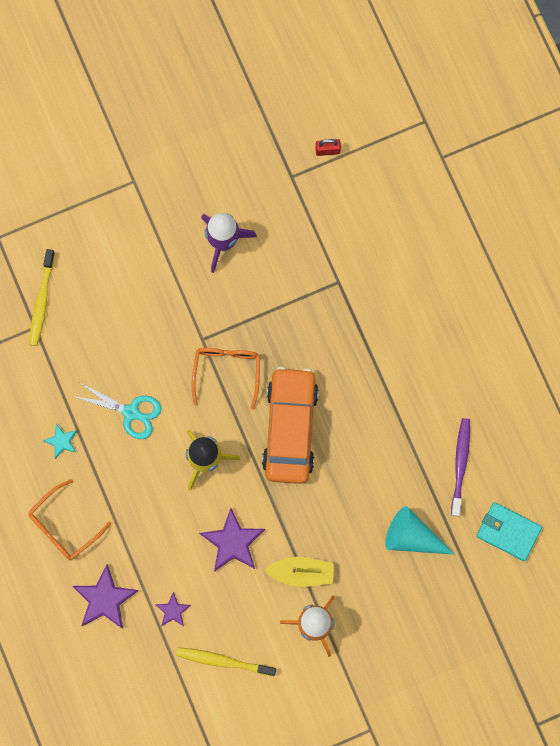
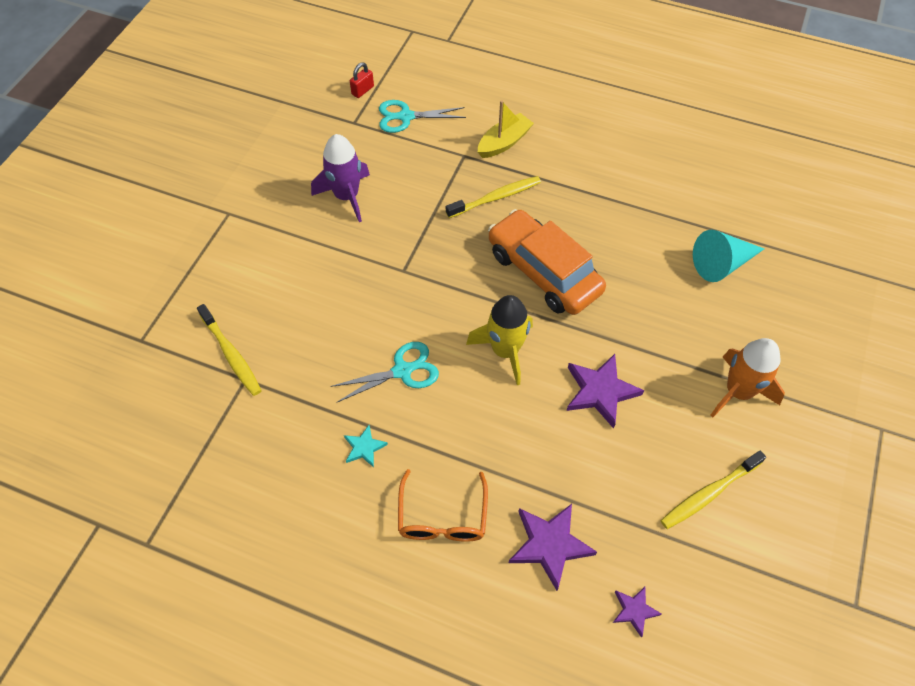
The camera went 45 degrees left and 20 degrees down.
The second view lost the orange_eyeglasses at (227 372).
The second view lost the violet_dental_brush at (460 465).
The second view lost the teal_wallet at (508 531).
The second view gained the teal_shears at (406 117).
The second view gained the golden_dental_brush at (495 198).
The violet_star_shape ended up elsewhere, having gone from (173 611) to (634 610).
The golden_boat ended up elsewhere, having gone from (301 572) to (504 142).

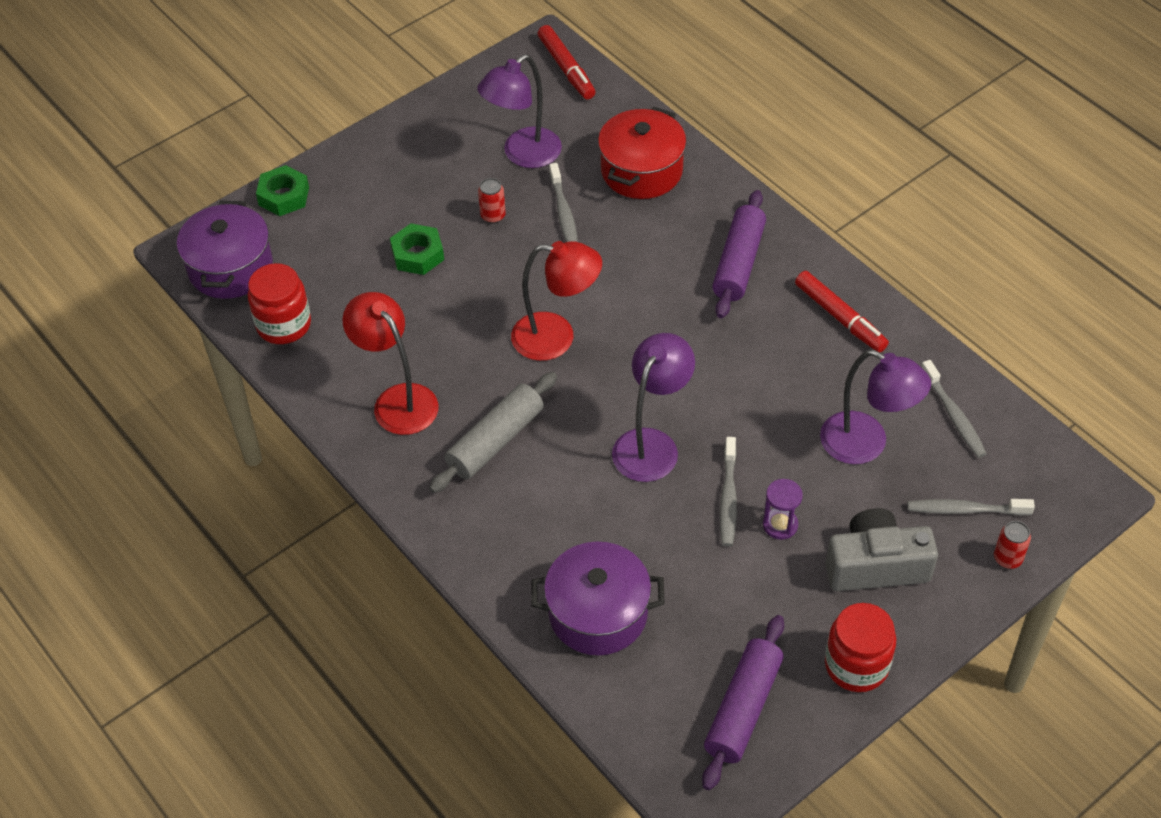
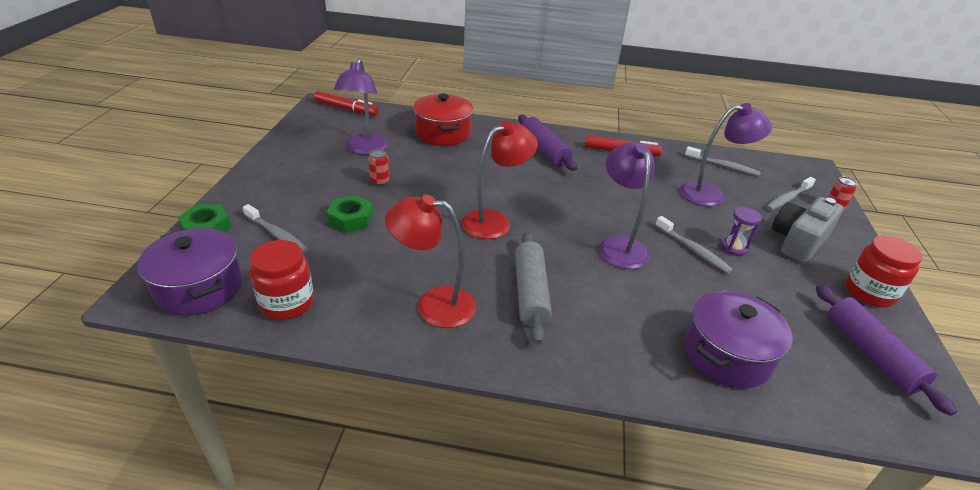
The camera went 45 degrees left and 15 degrees down.
The grey_dental_brush ended up elsewhere, having gone from (563 213) to (277 234).

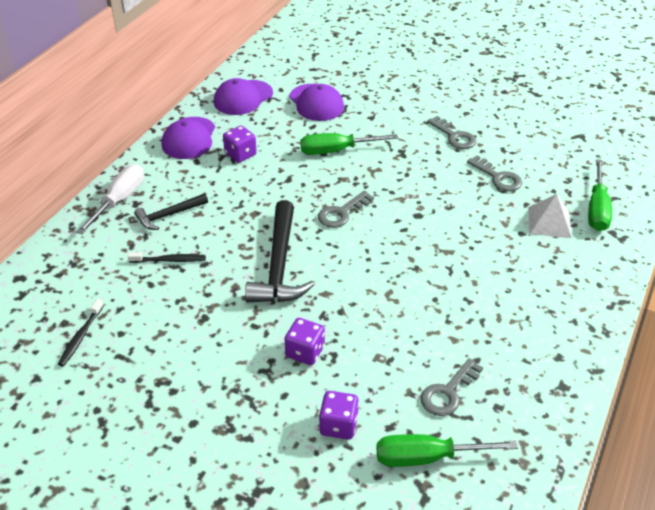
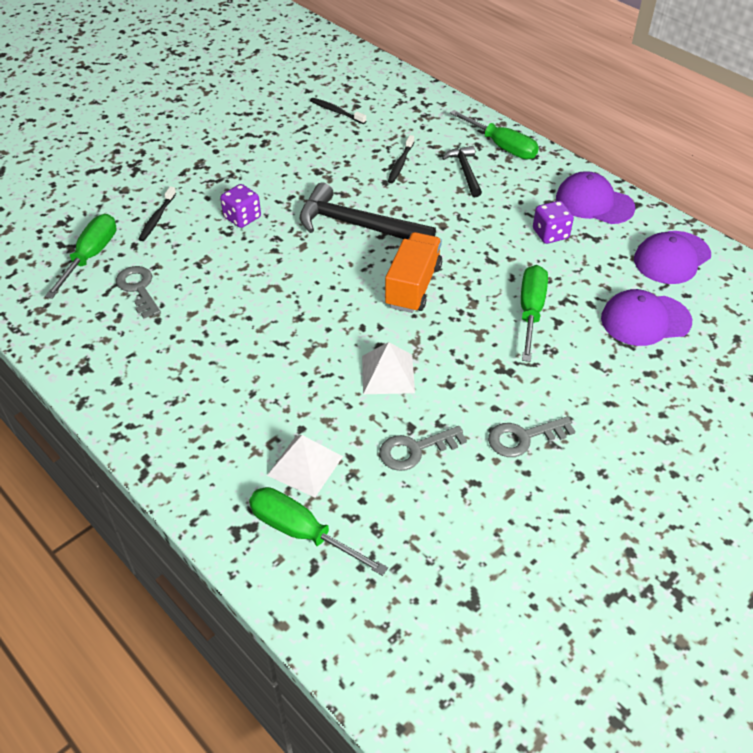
The camera went 110 degrees right and 5 degrees up.
The second view gained the snow-white_pyramid_shape at (388 374).
Where the grey_door_key stood at (342 213), the orange_lorry came to stand at (413 286).
Where the violet_dice stood at (338 425), the jet-black_dental_brush came to stand at (157 218).
What was the snow-white_flat_screwdriver at (120 200) turned into the emerald_flat_screwdriver at (502 147).
The violet_cap at (243 98) ended up facing another way, 105 degrees counterclockwise from before.

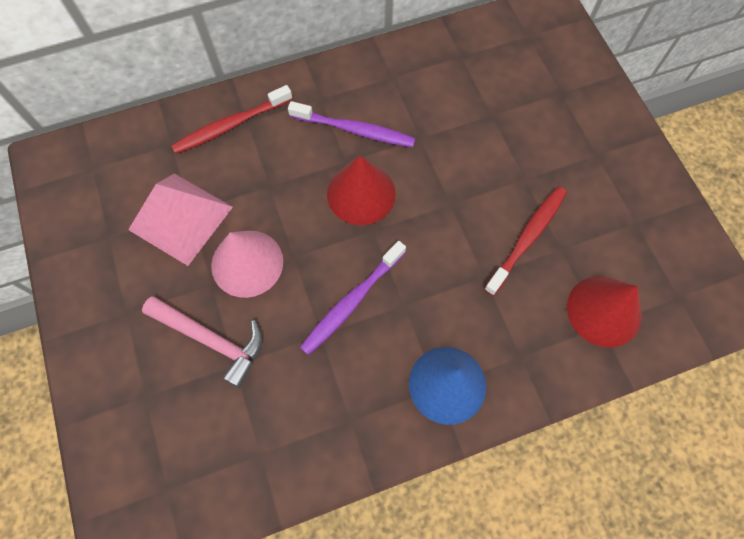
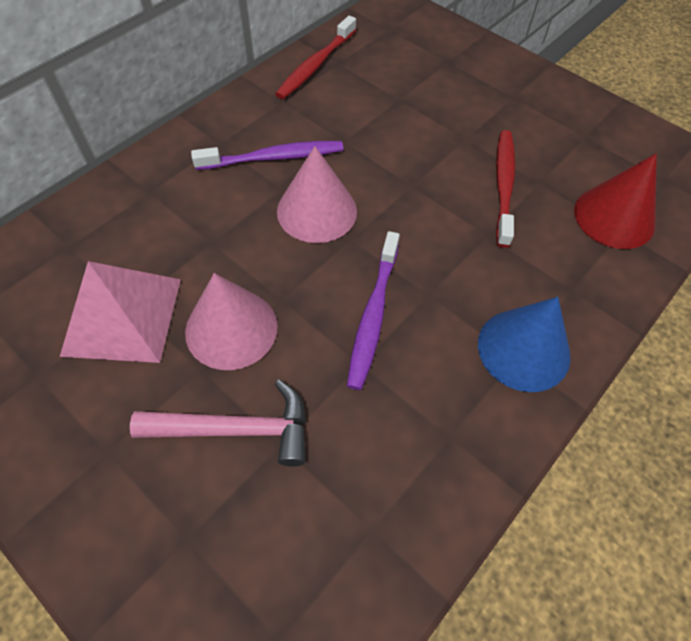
The camera went 30 degrees left and 10 degrees down.
The crimson_dental_brush ended up elsewhere, having gone from (231 125) to (315 65).
What was the crimson_cone_shape at (361 193) turned into the rose-pink_cone_shape at (317 211).

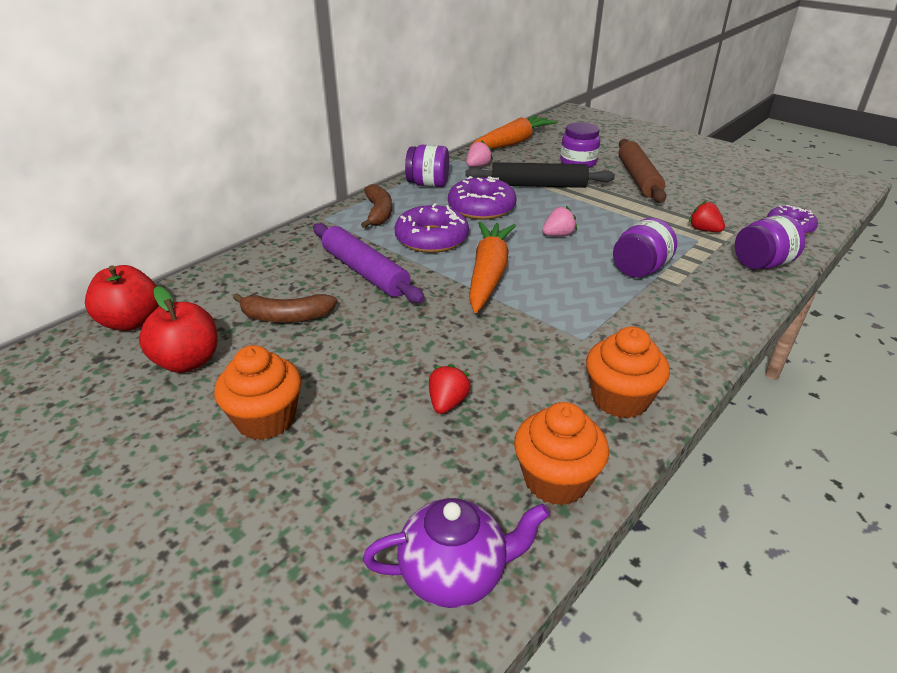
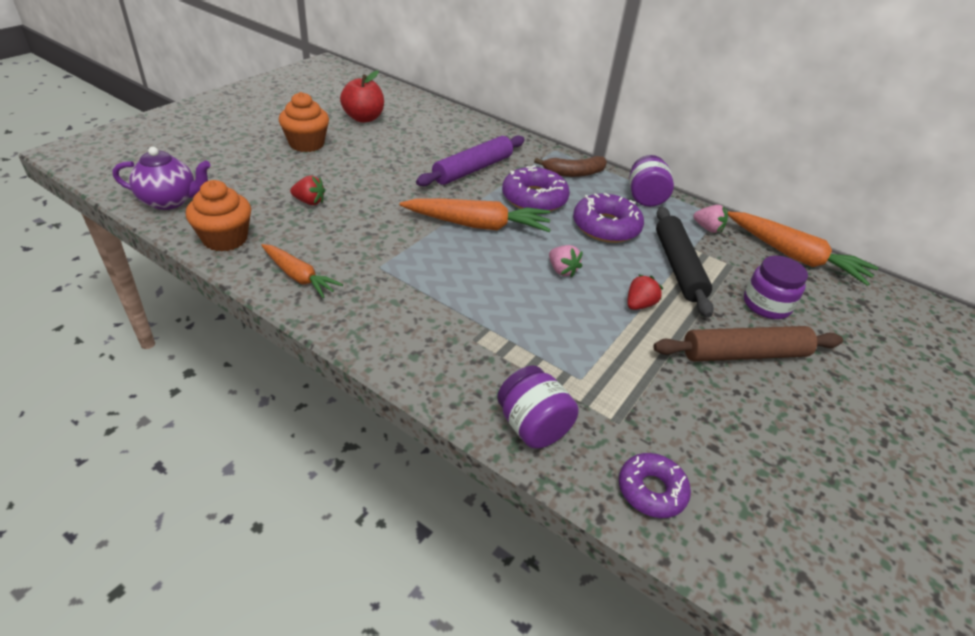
The camera went 80 degrees right and 5 degrees up.
The second view lost the crimson_apple at (131 322).
The second view lost the brown_banana at (286 317).
The second view lost the violet_jam_jar at (640 269).
The crimson_strawberry ended up elsewhere, having gone from (704 230) to (639 305).
Where the orange_fairy_cake stood at (620 399), the orange_root_vegetable came to stand at (299 276).
The violet_teapot at (455 574) ended up facing another way, 75 degrees counterclockwise from before.

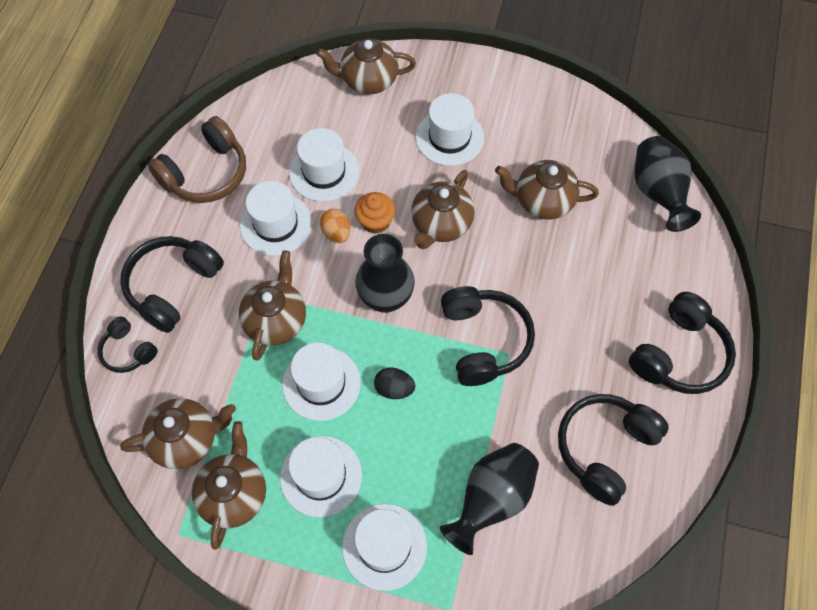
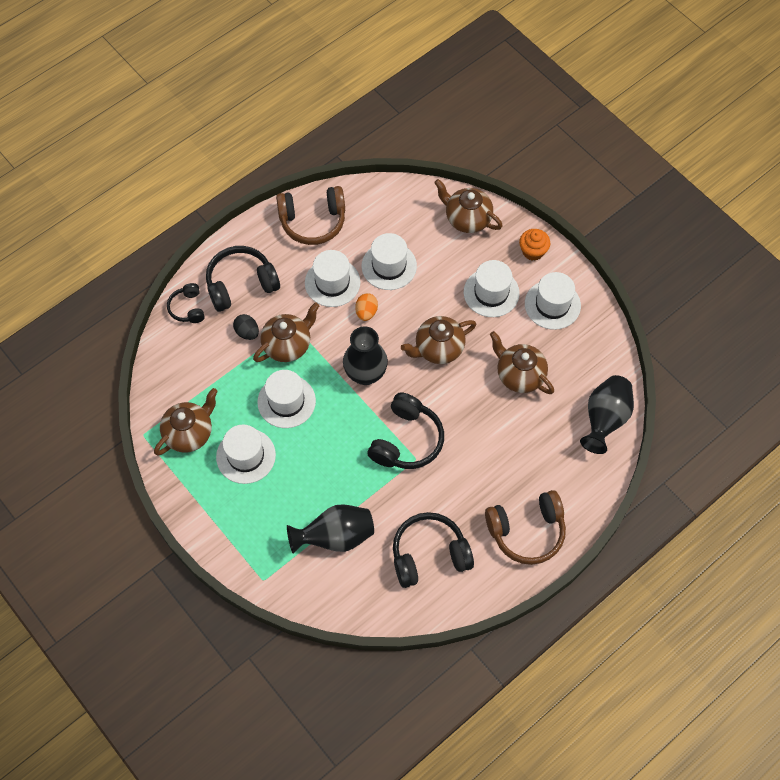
The camera went 35 degrees right and 0 degrees up.
The second view lost the brown_teapot at (187 439).
The snow-white_tall_hat ended up elsewhere, having gone from (384 546) to (552 304).
The orange_fairy_cake ended up elsewhere, having gone from (375 221) to (533 251).
The jet-black_egg ended up elsewhere, having gone from (394 389) to (247 332).
What was the jet-black_headset at (679 354) turned into the brown_headset at (526 531).

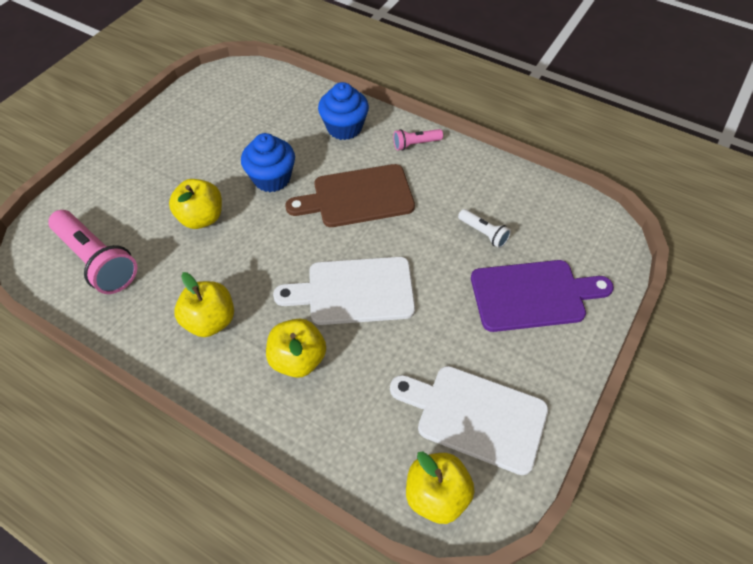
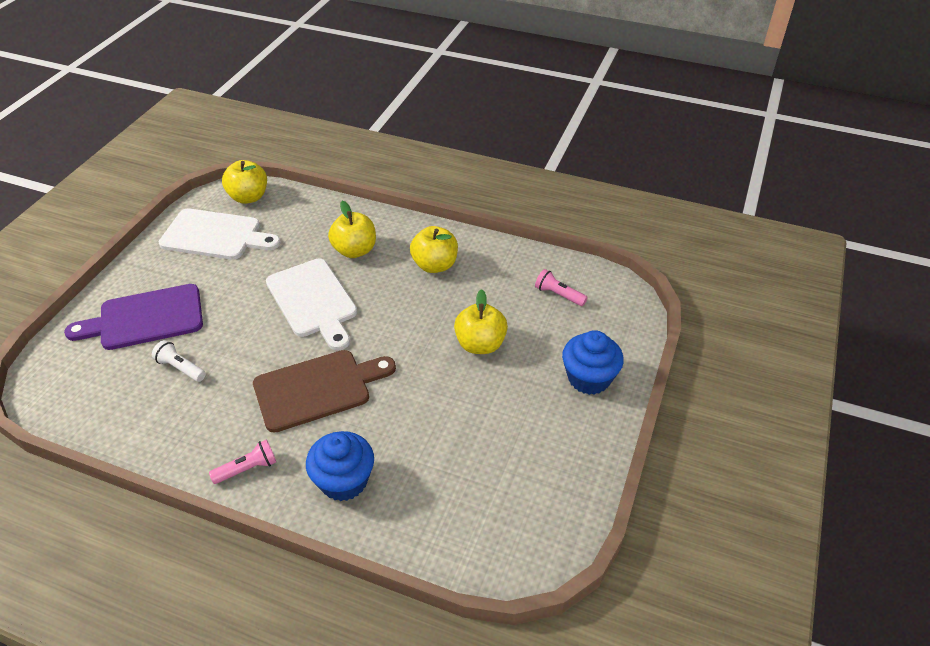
The camera went 170 degrees right and 10 degrees down.
The royal_blue_fairy_cake ended up elsewhere, having gone from (272 178) to (589 378).
The snow-white_chopping_board at (354 291) ended up facing another way, 75 degrees clockwise from before.
The size of the rose-pink_pocket_torch at (98 261) changed by a factor of 0.50.

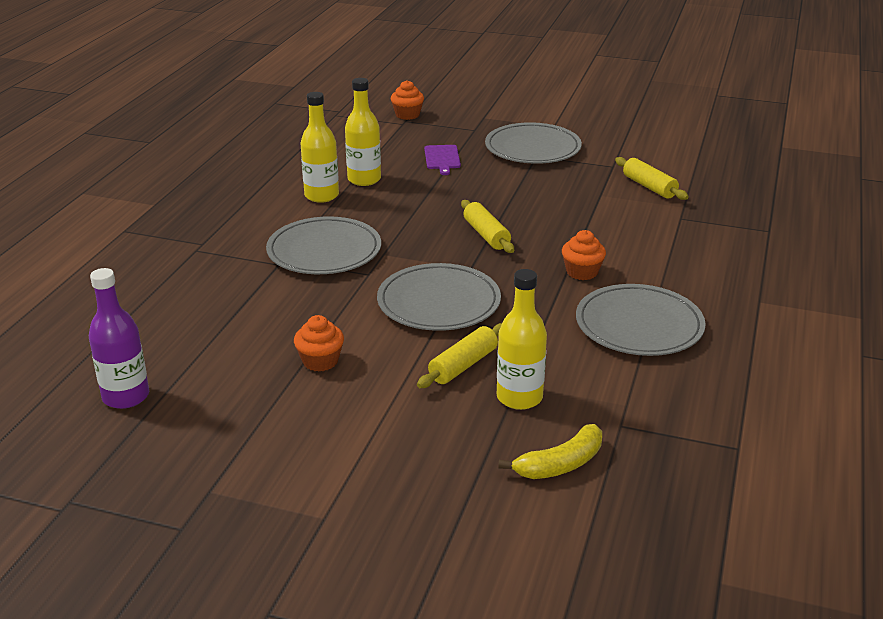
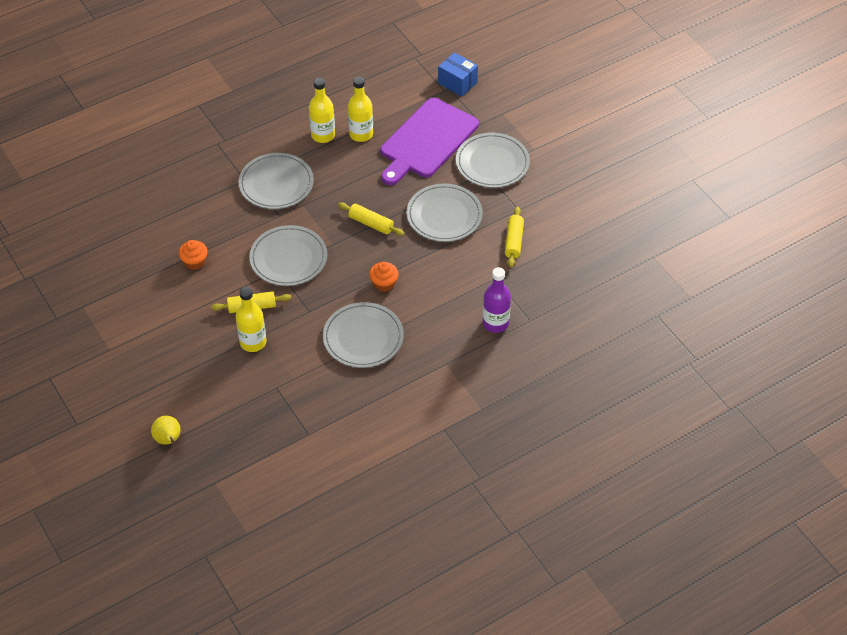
The camera went 40 degrees right and 20 degrees up.
The second view lost the golden_banana at (560 464).
The second view gained the golden_pear at (168 440).
The second view gained the grey_flat_dish at (444 215).
The violet_drink_bottle ended up elsewhere, having gone from (126 396) to (495 323).
Where the orange_fairy_cake stood at (407 115), the royal_blue_package came to stand at (457 83).
The golden_rolling_pin at (486 235) ended up facing another way, 75 degrees counterclockwise from before.
The size of the violet_chopping_board at (442 158) changed by a factor of 2.49.

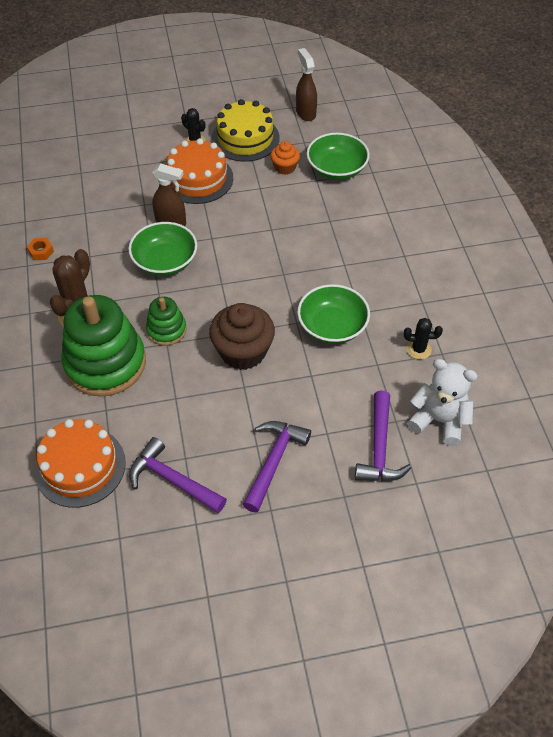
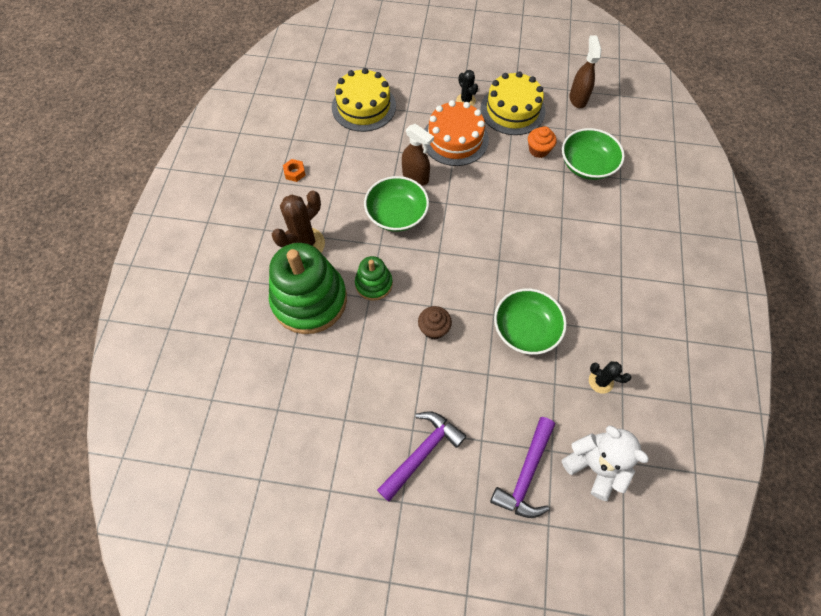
The camera went 20 degrees right and 10 degrees up.
The second view lost the orange_gateau at (80 466).
The second view lost the violet_claw_hammer at (172 480).
The second view gained the golden_gateau at (363 106).
The size of the brown_fairy_cake at (243 352) changed by a factor of 0.54.

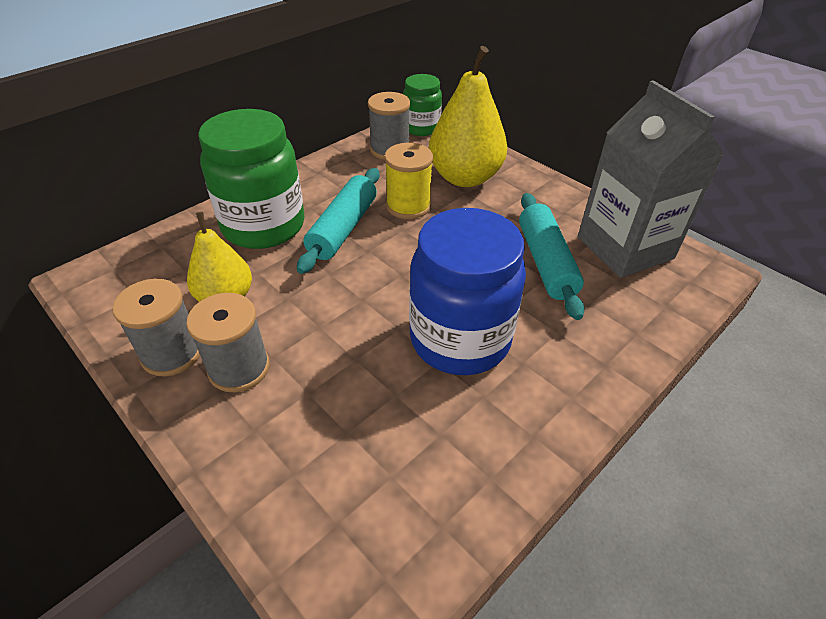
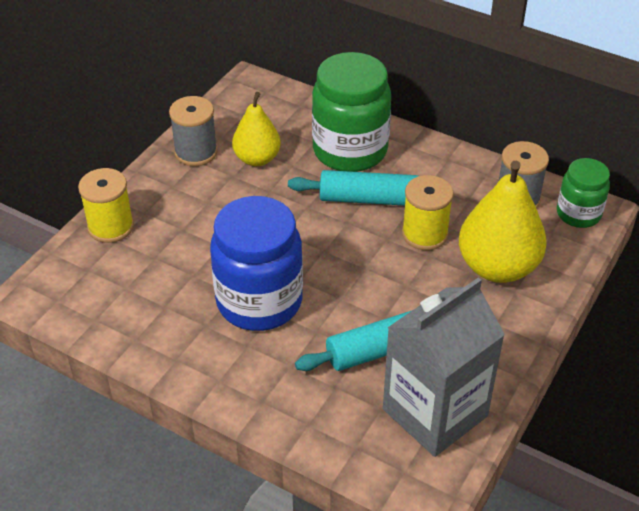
The camera went 75 degrees right and 0 degrees up.
The second view lost the grey_reel_of_thread at (239 368).
The second view gained the golden_reel_of_thread at (111 227).

